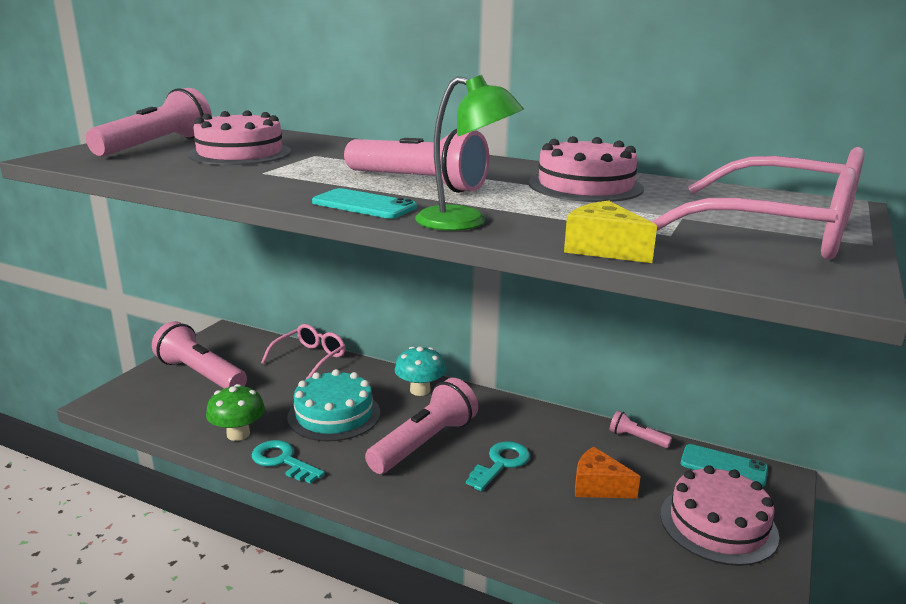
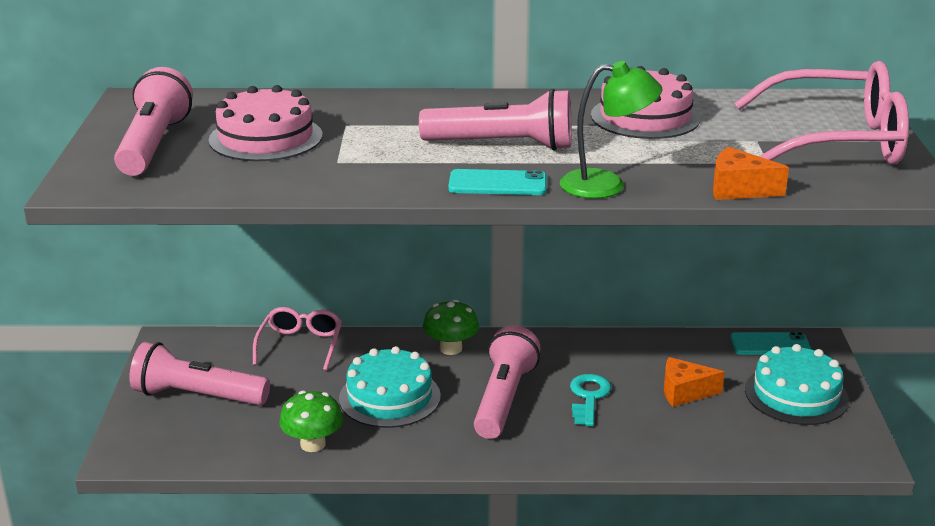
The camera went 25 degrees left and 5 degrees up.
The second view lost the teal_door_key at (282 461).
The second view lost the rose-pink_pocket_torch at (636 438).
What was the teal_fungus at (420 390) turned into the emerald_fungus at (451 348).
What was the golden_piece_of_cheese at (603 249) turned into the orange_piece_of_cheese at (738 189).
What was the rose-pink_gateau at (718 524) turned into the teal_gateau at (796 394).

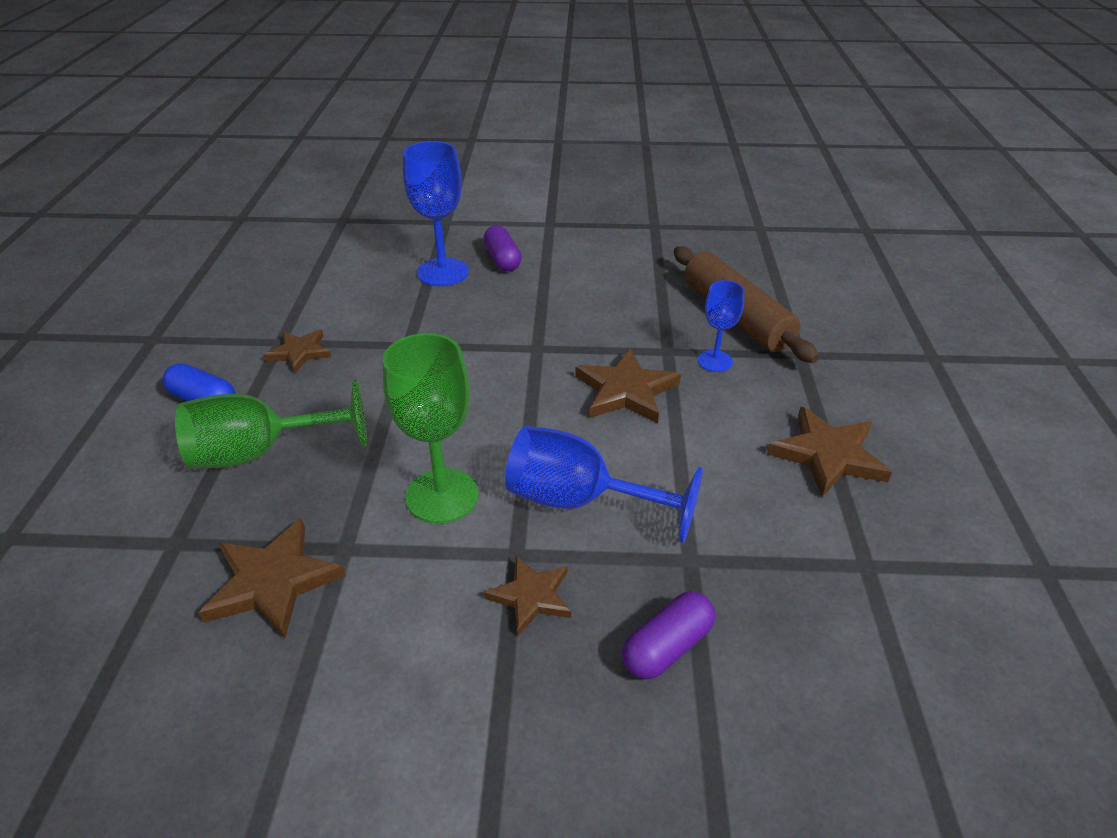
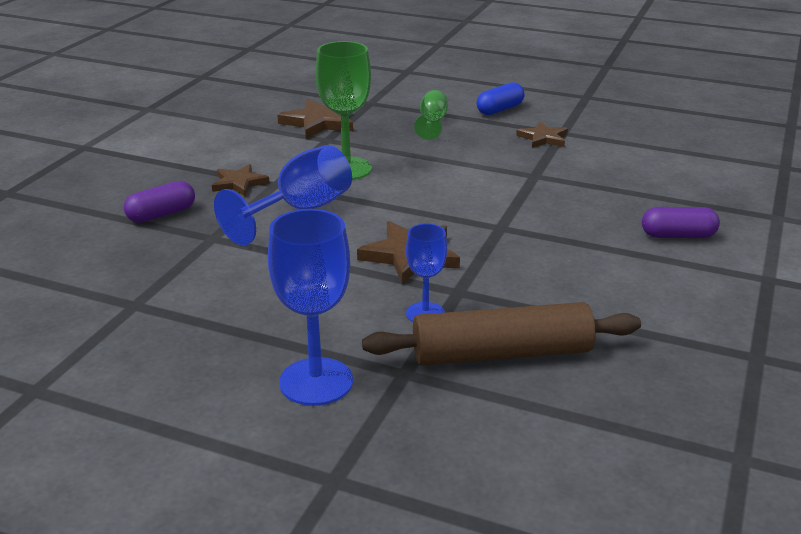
The camera went 110 degrees right and 10 degrees down.
The second view lost the brown_star_shape at (828 455).
The royal_blue_chalice ended up elsewhere, having gone from (443 272) to (316 381).
The violet_pill_shape at (667 647) ended up facing another way, 75 degrees clockwise from before.
The size of the emerald_chalice at (261 452) changed by a factor of 0.58.

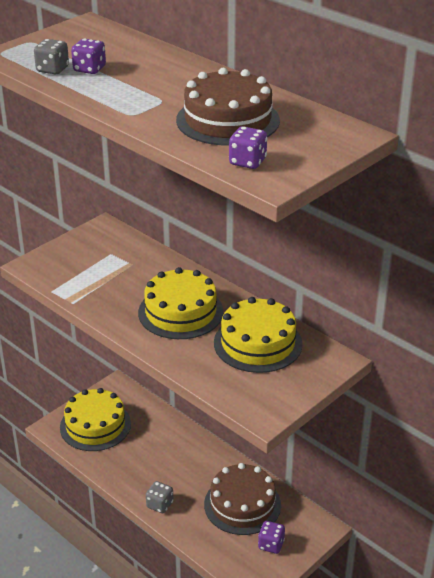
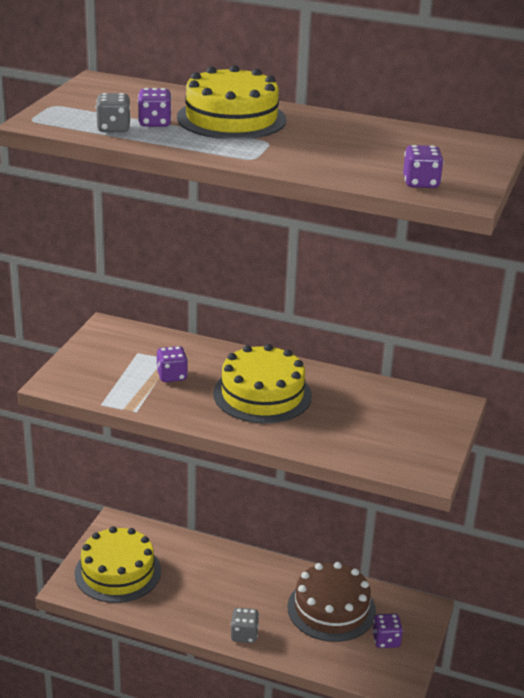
The camera went 25 degrees left and 5 degrees down.
The second view lost the brown_gateau at (228 120).
The second view gained the violet_dice at (172 376).
The golden_gateau ended up elsewhere, having gone from (258 343) to (231 118).

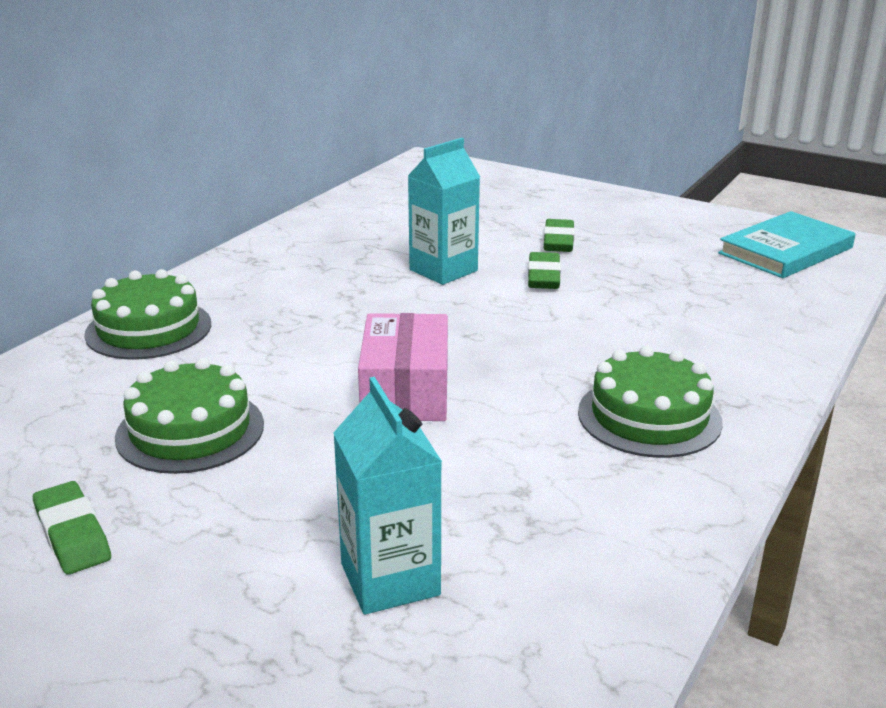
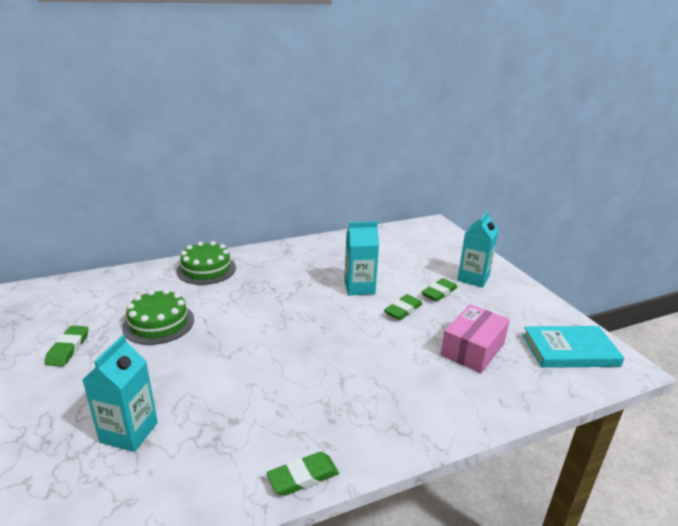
The camera went 35 degrees right and 0 degrees up.
The second view lost the emerald_gateau at (649 417).
The second view gained the emerald_gum_eraser at (303 477).
The second view gained the teal_carton at (473 278).
The rose-pink_package ended up elsewhere, having gone from (405 391) to (473 349).

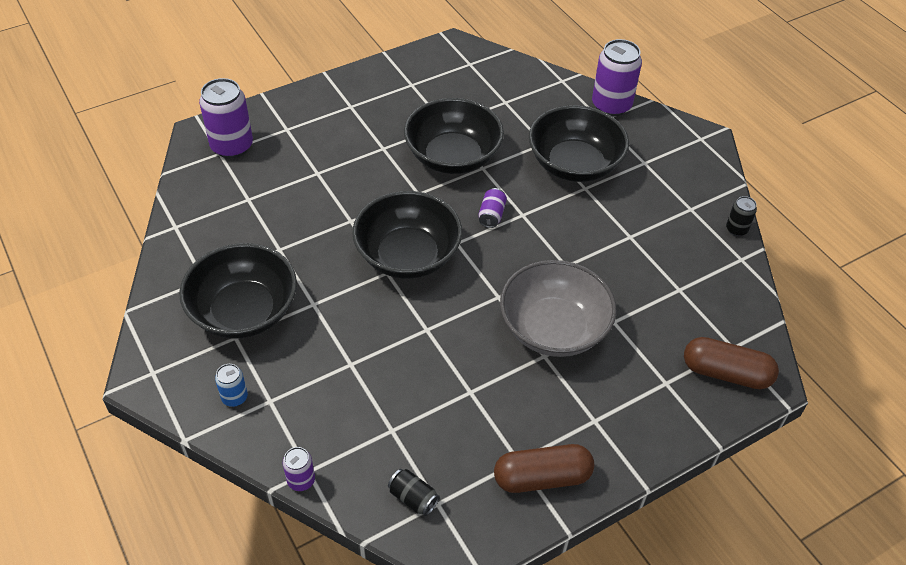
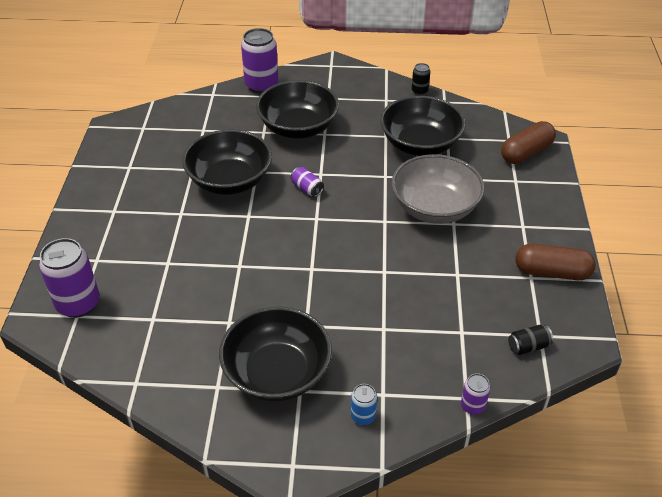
The camera went 55 degrees left and 5 degrees down.
The jet-black_serving_bowl ended up elsewhere, having gone from (408 255) to (420 144).
The brown_pill_shape at (542 478) ended up facing another way, 75 degrees clockwise from before.

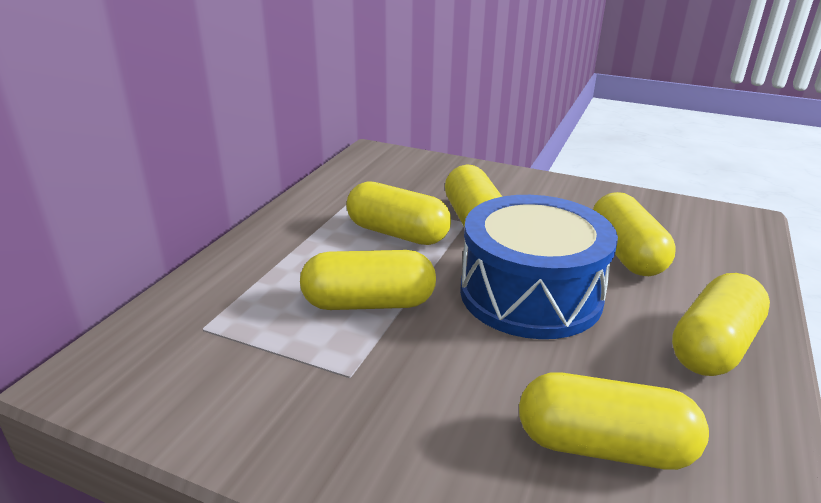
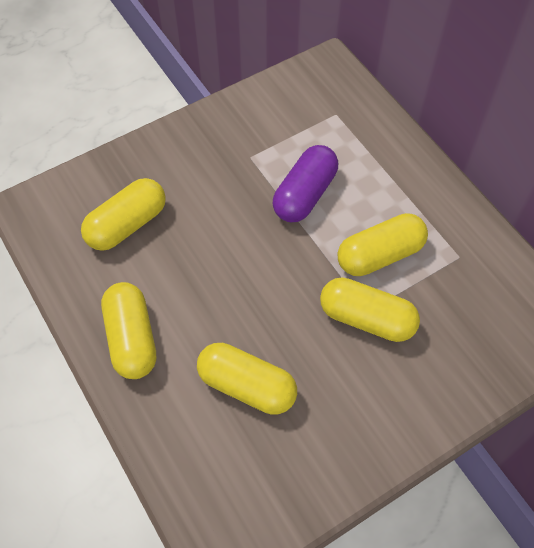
The camera went 125 degrees right and 30 degrees up.
The second view lost the royal_blue_toy_drum at (530 294).
What was the golden_pill_shape at (369 303) turned into the violet_pill_shape at (305 194).

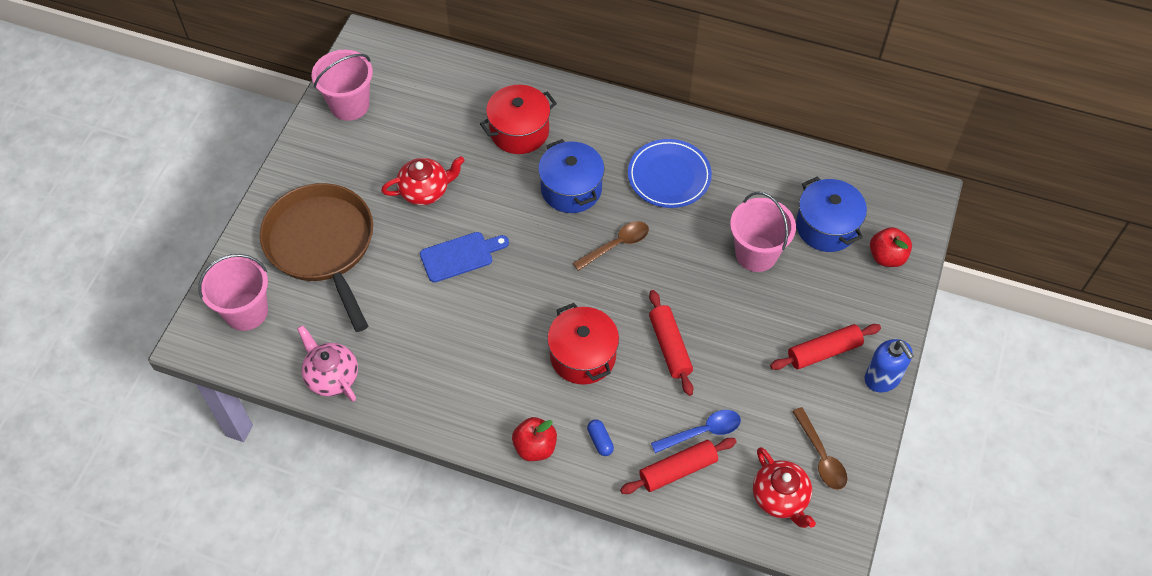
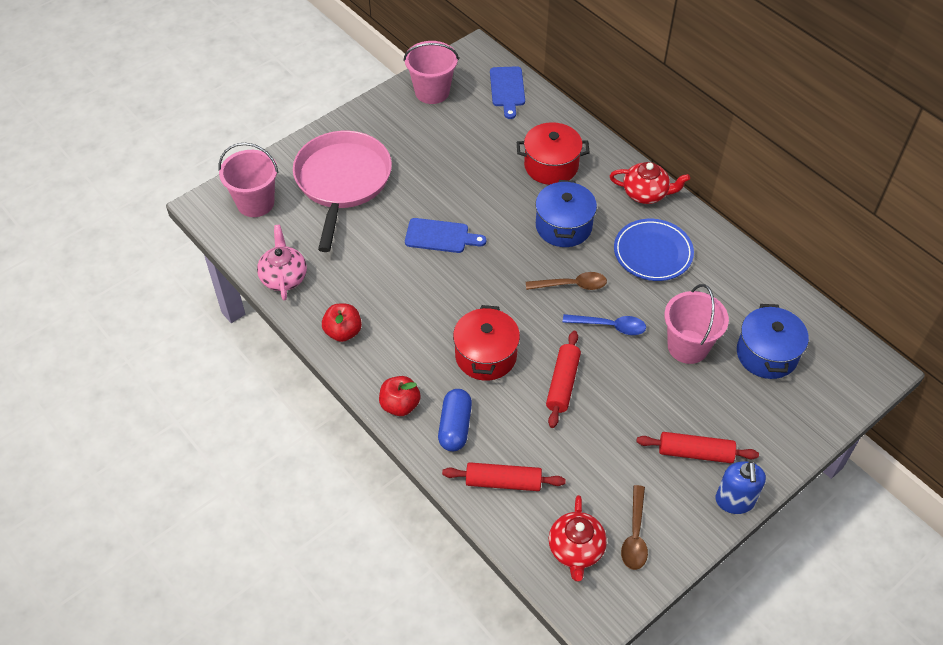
The camera went 30 degrees right and 5 degrees down.
The second view gained the royal_blue_chopping_board at (507 89).
The crimson_teapot ended up elsewhere, having gone from (425 190) to (646 193).
The royal_blue_spoon ended up elsewhere, having gone from (702 432) to (610 326).
The crimson_apple ended up elsewhere, having gone from (887 257) to (343 332).
What was the brown_skillet at (322 245) turned into the rose-pink_skillet at (342 181).
The size of the royal_blue_pill_shape at (600 441) changed by a factor of 1.79.

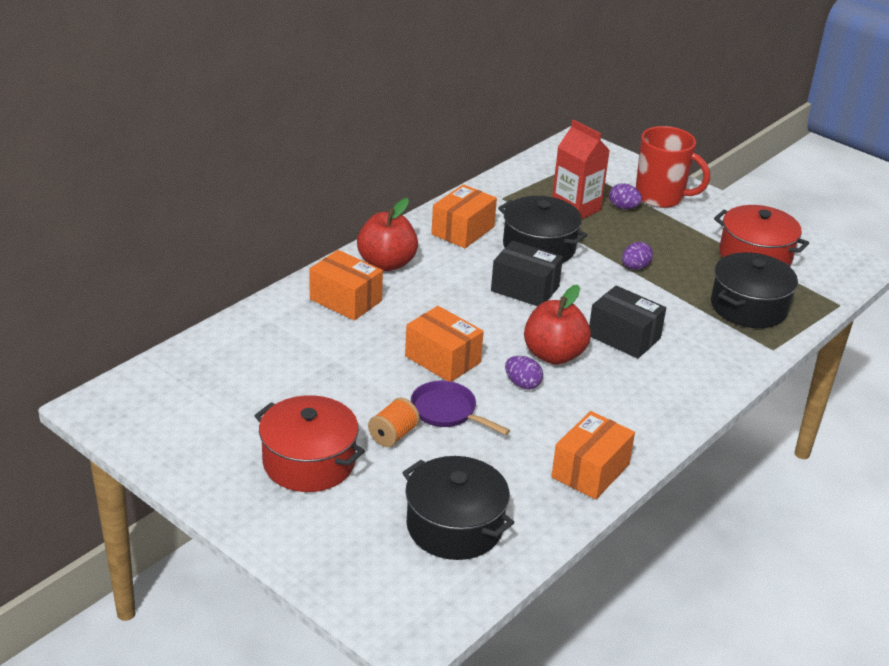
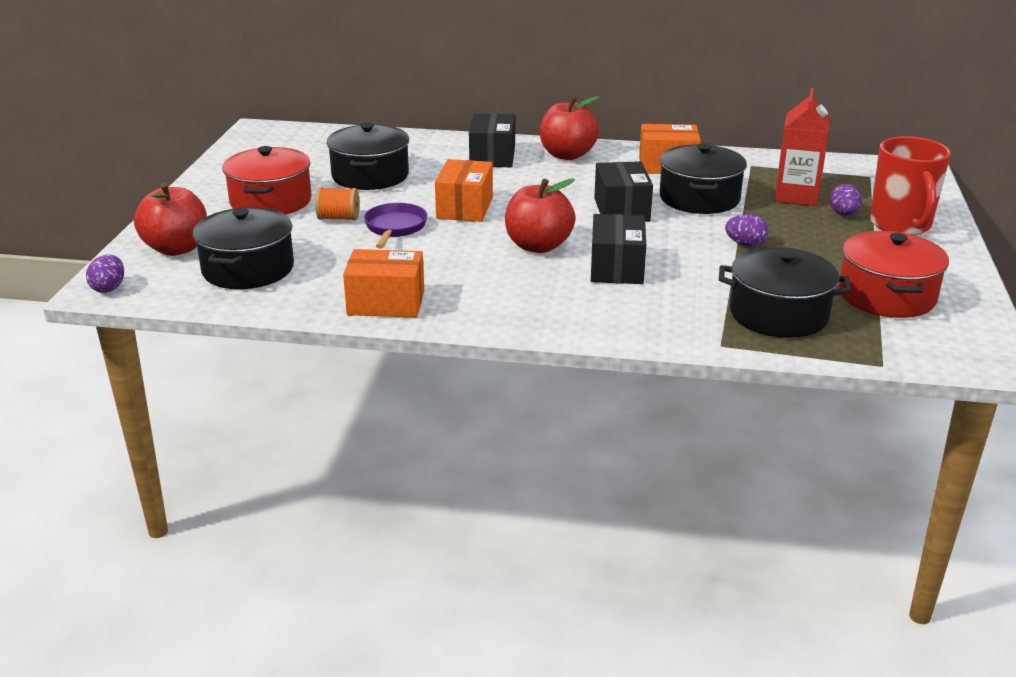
The camera went 60 degrees right and 5 degrees down.
The second view gained the crimson_apple at (176 248).
The second view gained the jet-black_cooking_pot at (370 176).
The violet_egg ended up elsewhere, having gone from (522 384) to (109 288).
What was the orange_package at (345 300) turned into the jet-black_package at (492 156).

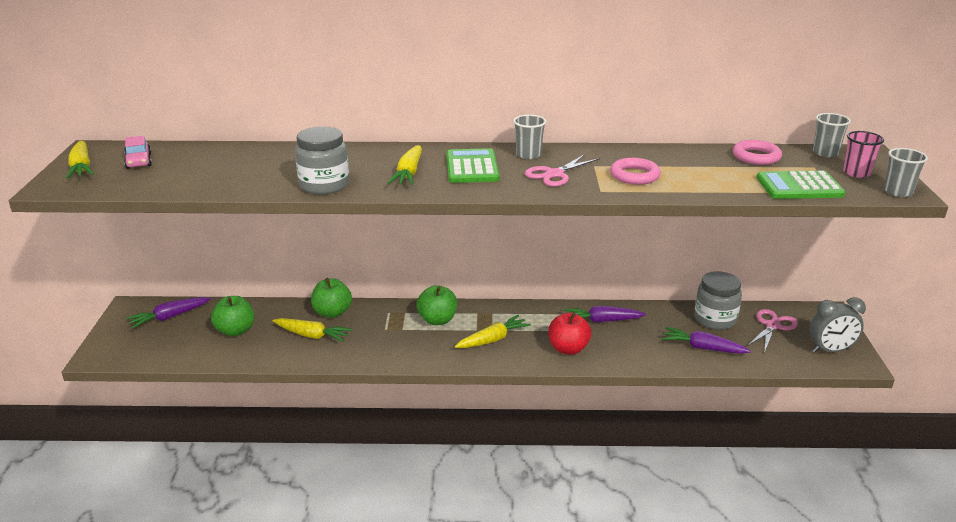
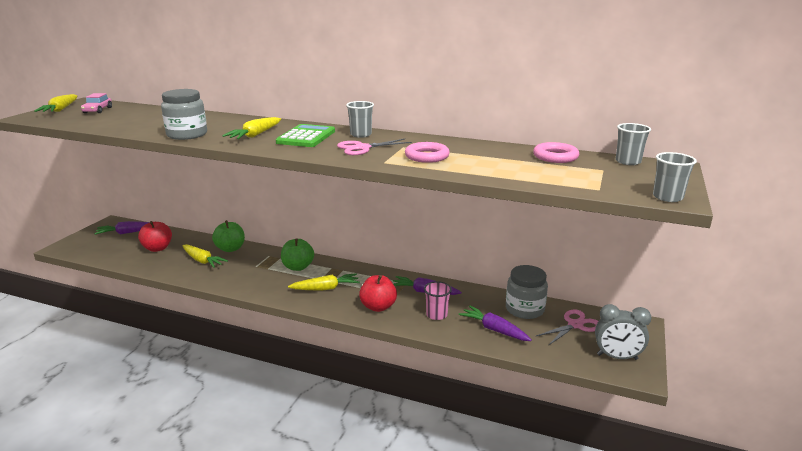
The camera went 20 degrees right and 5 degrees down.
The second view lost the emerald_adding_machine at (799 187).
The rose-pink_tumbler ended up elsewhere, having gone from (856 173) to (436 315).
What was the emerald_apple at (235 330) turned into the crimson_apple at (157 248).

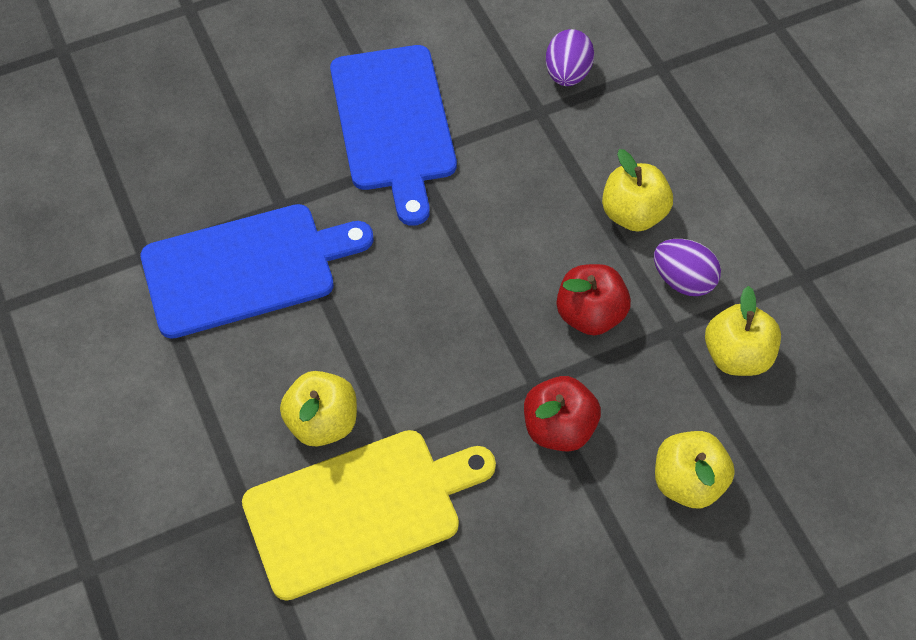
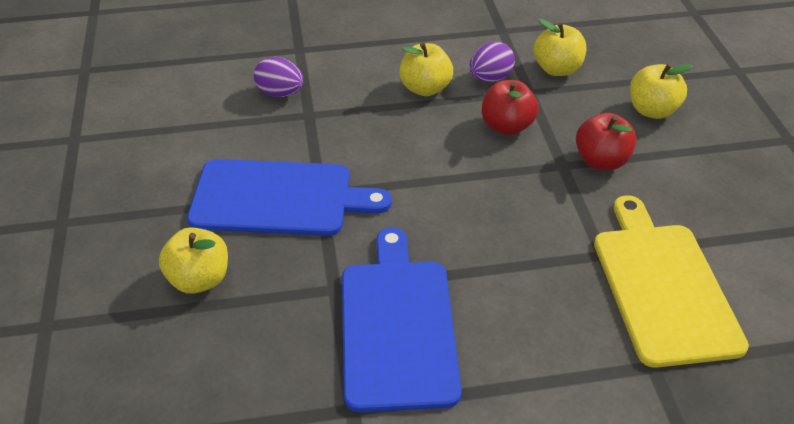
The camera went 75 degrees left and 15 degrees down.
The golden_apple ended up elsewhere, having gone from (322 422) to (199 279).

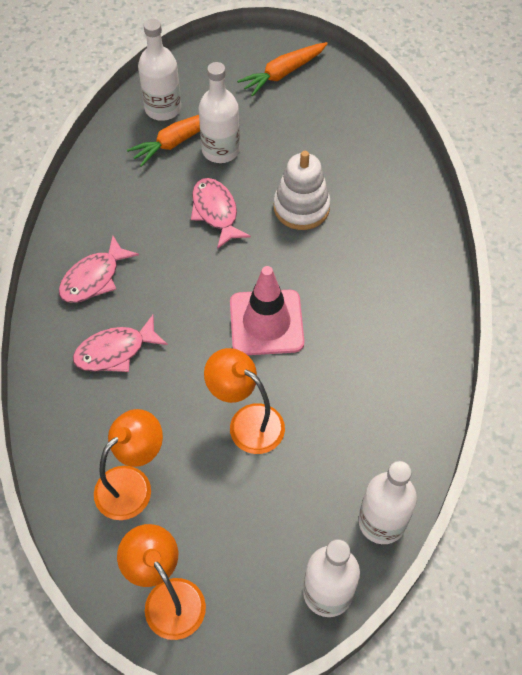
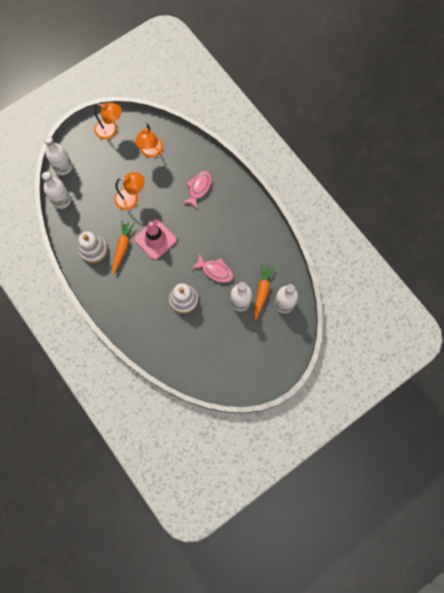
The camera went 140 degrees right and 15 degrees up.
The second view lost the rose-pink_toy_fish at (94 278).
The second view gained the snow-white_stacking_toy at (93 250).
The orange_root_vegetable ended up elsewhere, having gone from (283 73) to (122 247).

